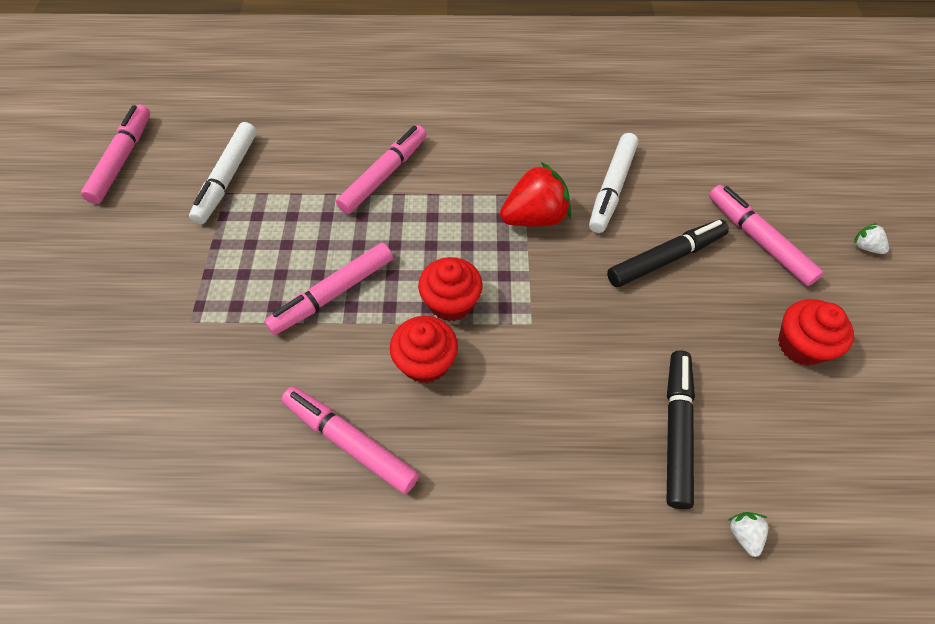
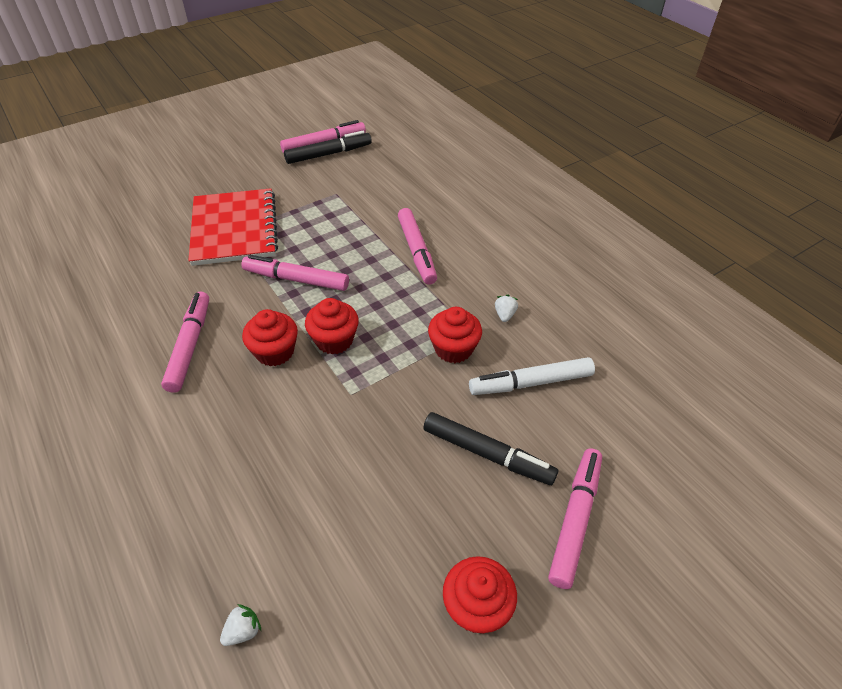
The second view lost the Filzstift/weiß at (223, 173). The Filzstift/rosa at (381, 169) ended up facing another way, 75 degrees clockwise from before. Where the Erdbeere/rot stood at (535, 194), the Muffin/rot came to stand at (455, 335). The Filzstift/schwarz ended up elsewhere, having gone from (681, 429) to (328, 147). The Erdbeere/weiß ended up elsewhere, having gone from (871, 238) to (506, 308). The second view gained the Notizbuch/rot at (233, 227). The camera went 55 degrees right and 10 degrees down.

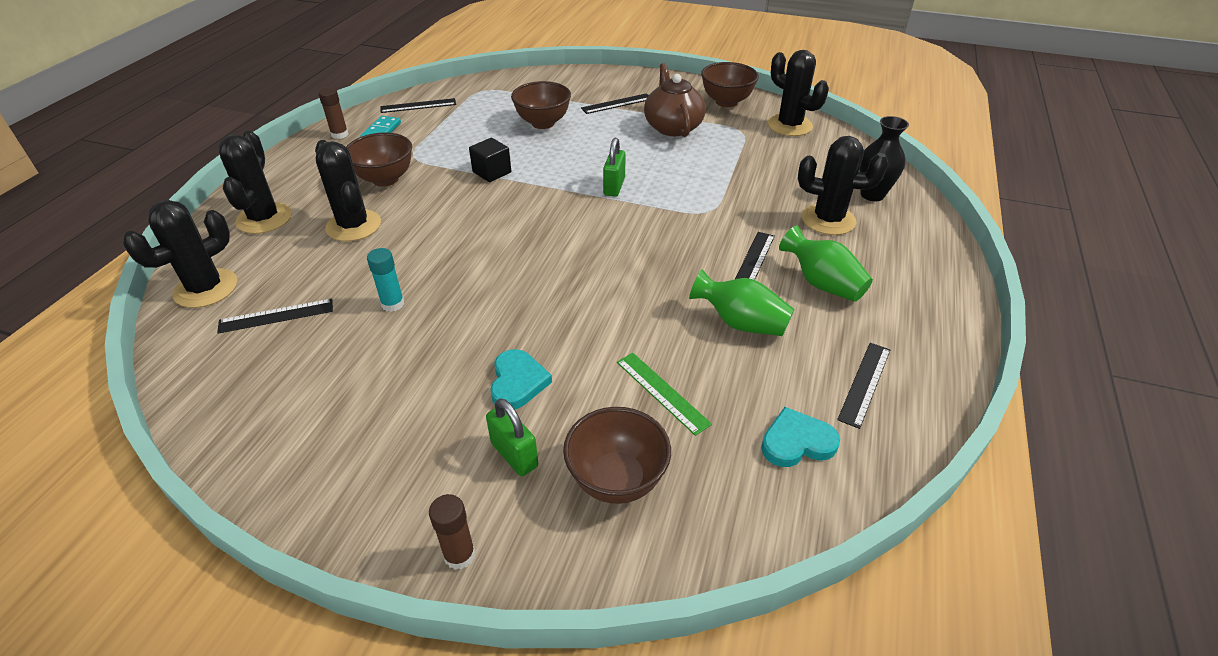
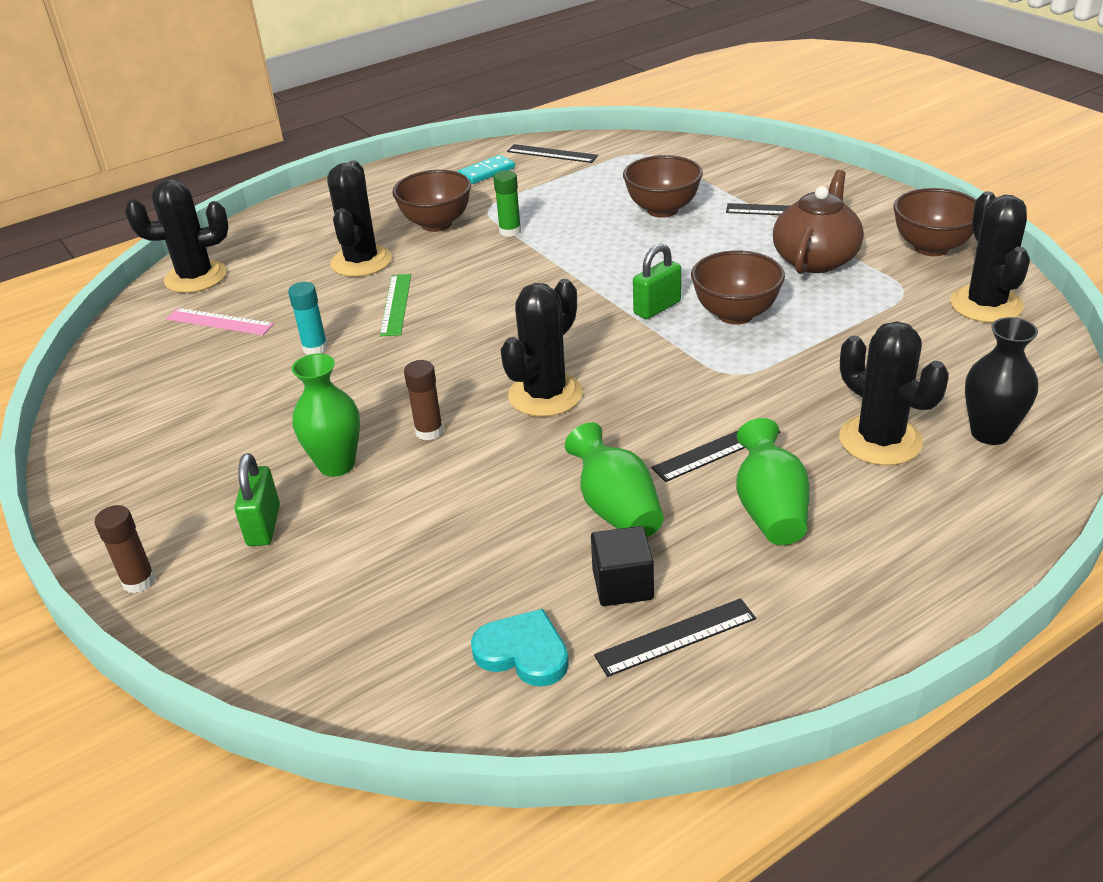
What was the Lineal/schwarz at (275, 316) turned into the Lineal/rosa at (220, 321). The Kaktus/schwarz ended up elsewhere, having gone from (255, 182) to (542, 348). The Klebestift/braun ended up elsewhere, having gone from (333, 113) to (423, 400). The Kubus/schwarz ended up elsewhere, having gone from (490, 160) to (622, 566). Where the Herz/türkis stood at (521, 379), the Vase/grün came to stand at (326, 415). The Schüssel/braun ended up elsewhere, having gone from (617, 455) to (738, 287). The Lineal/grün ended up elsewhere, having gone from (664, 394) to (395, 305). The second view gained the Klebestift/grün at (507, 203). The camera went 40 degrees right and 5 degrees down.

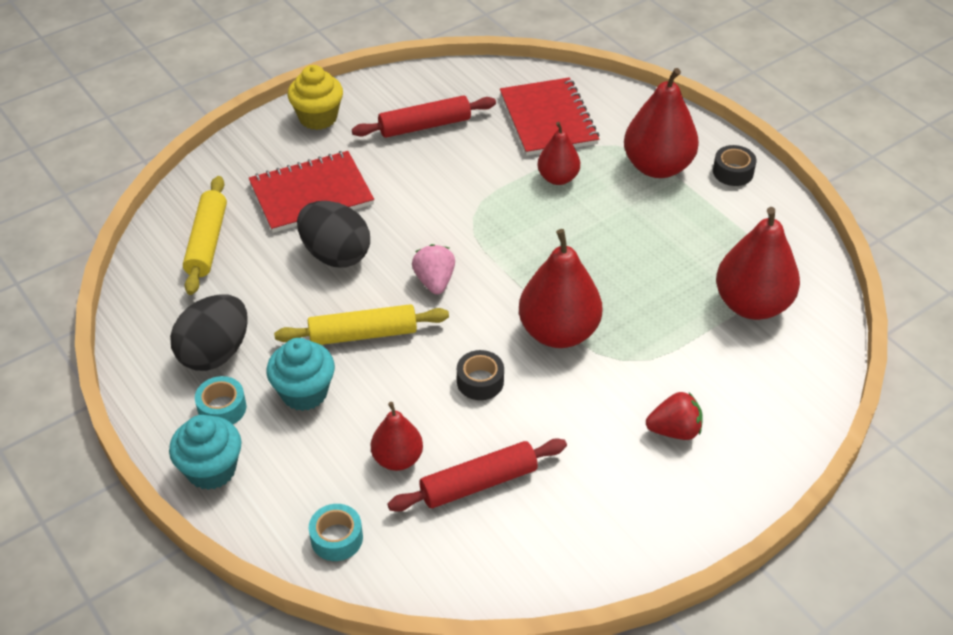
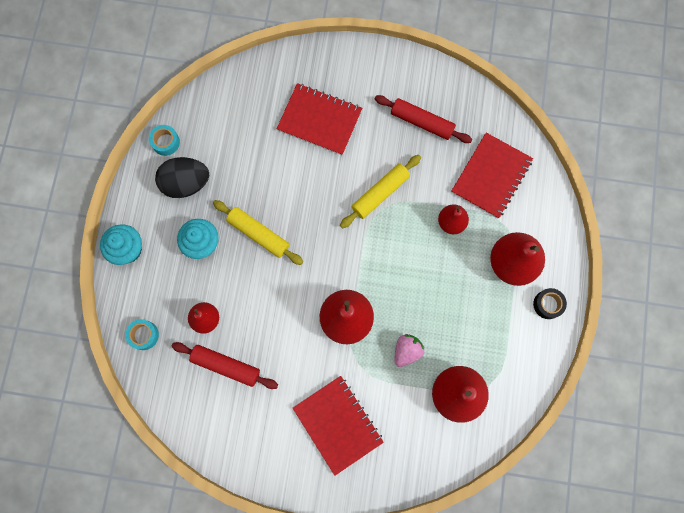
The Nudelholz/gelb ended up elsewhere, having gone from (205, 235) to (380, 191). The Klebeband/türkis ended up elsewhere, having gone from (221, 400) to (164, 140). The second view lost the Muffin/gelb at (315, 97). The second view lost the Ei/schwarz at (333, 234). The Erdbeere/rosa ended up elsewhere, having gone from (433, 269) to (409, 350). The second view lost the Klebeband/schwarz at (480, 375). Where the Erdbeere/rot stood at (674, 416), the Notizbuch/rot came to stand at (338, 426). The camera went 45 degrees right and 30 degrees up.

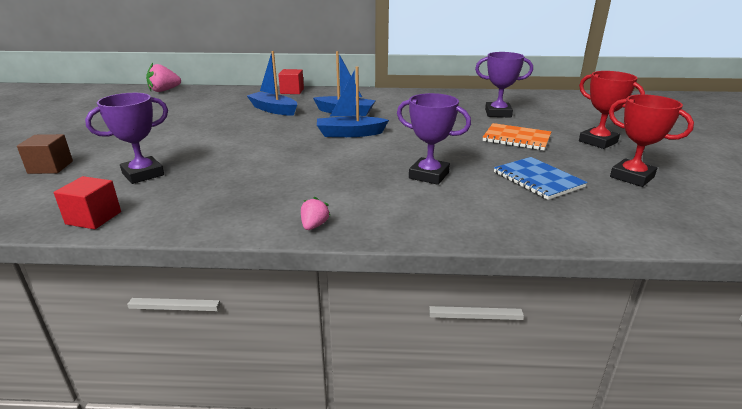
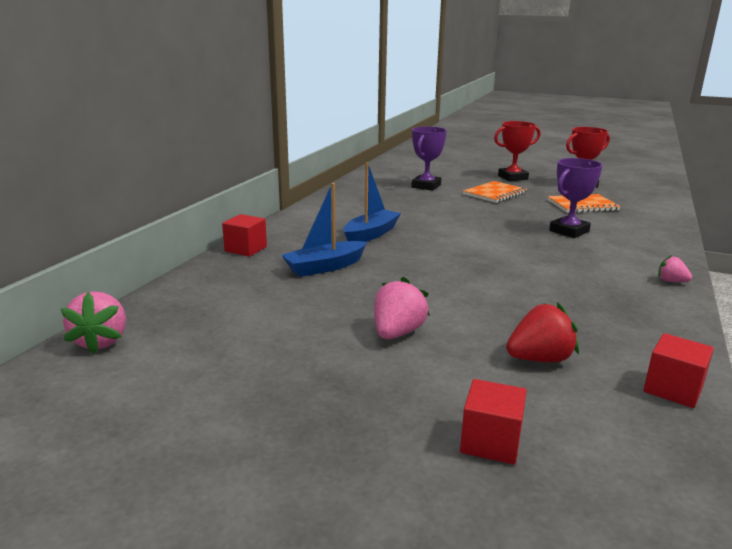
What was the Kubus/braun at (45, 154) turned into the Kubus/rot at (493, 422). Where the Pokal/lila stood at (126, 138), the Erdbeere/rot came to stand at (542, 332). The second view lost the Boot/blau at (353, 101). What was the Notizbuch/blau at (541, 178) turned into the Notizbuch/orange at (584, 203). The second view gained the Erdbeere/rosa at (402, 308). The camera went 70 degrees left and 5 degrees down.

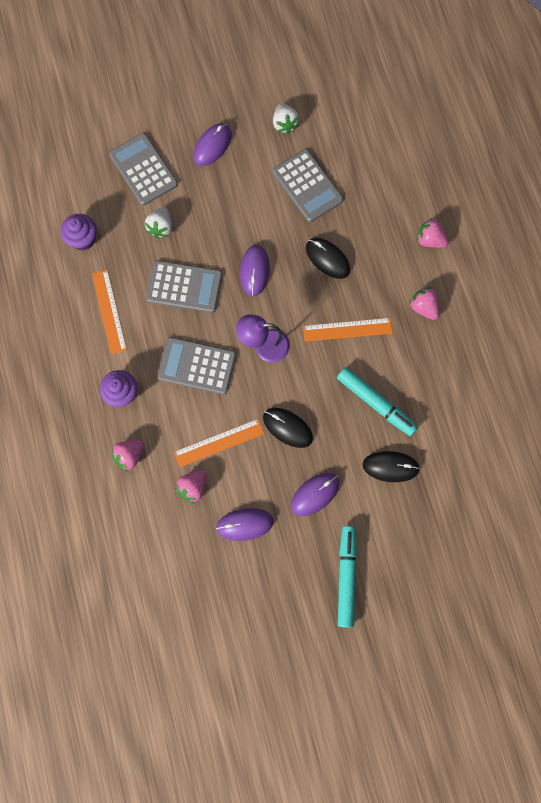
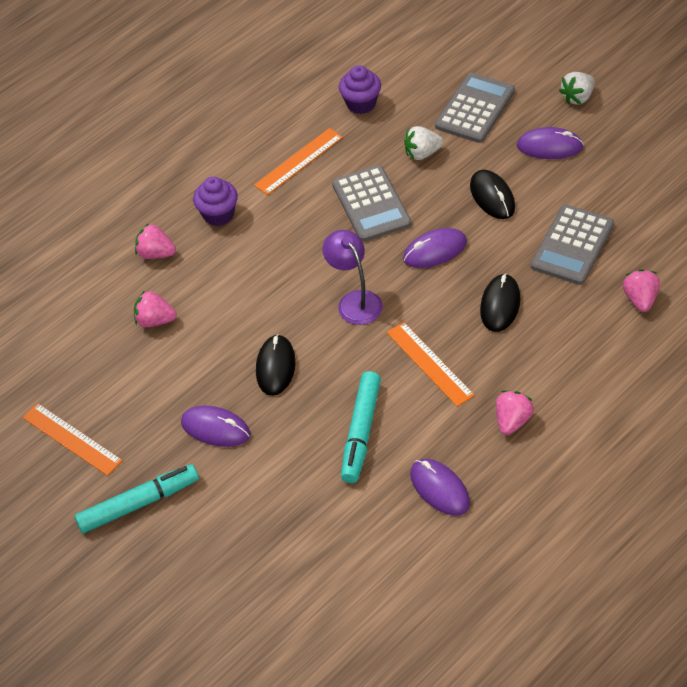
The second view lost the Taschenrechner/grau at (196, 366). The Lineal/orange ended up elsewhere, having gone from (219, 443) to (73, 439). The Computermaus/lila ended up elsewhere, having gone from (245, 524) to (440, 487). The Erdbeere/weiß ended up elsewhere, having gone from (286, 118) to (577, 88). The Computermaus/schwarz ended up elsewhere, having gone from (391, 466) to (492, 194). The Erdbeere/rosa ended up elsewhere, having gone from (432, 233) to (641, 290). The camera went 65 degrees right and 25 degrees down.

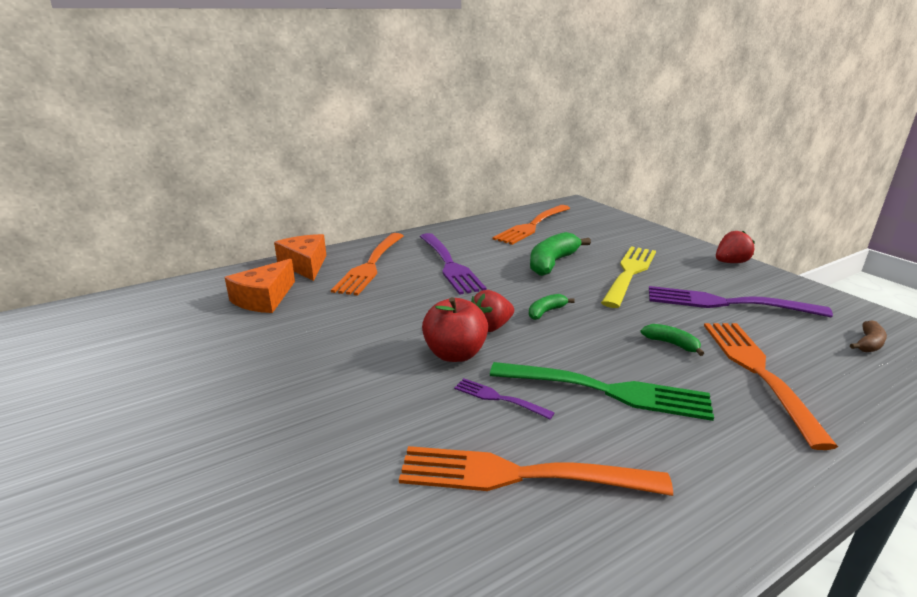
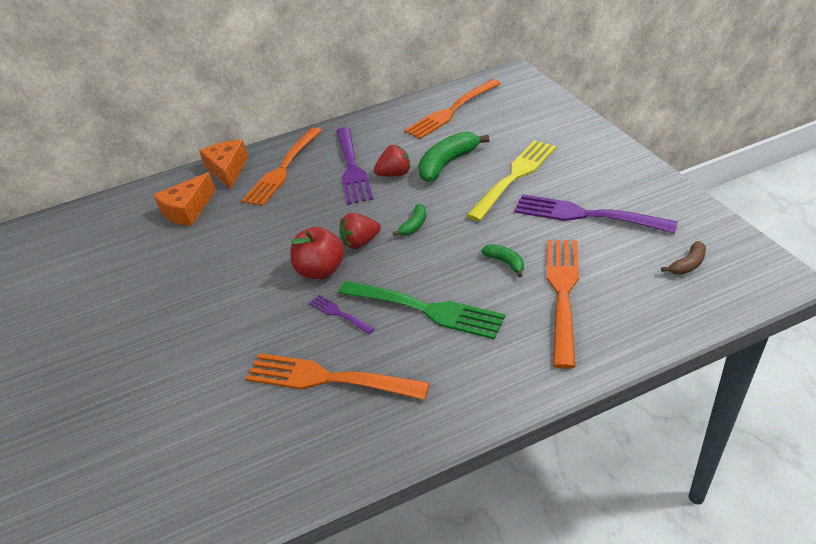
The Banane/grün at (552, 307) ended up facing another way, 150 degrees clockwise from before. The Erdbeere/rot ended up elsewhere, having gone from (735, 247) to (392, 160). The camera went 15 degrees right and 15 degrees up.

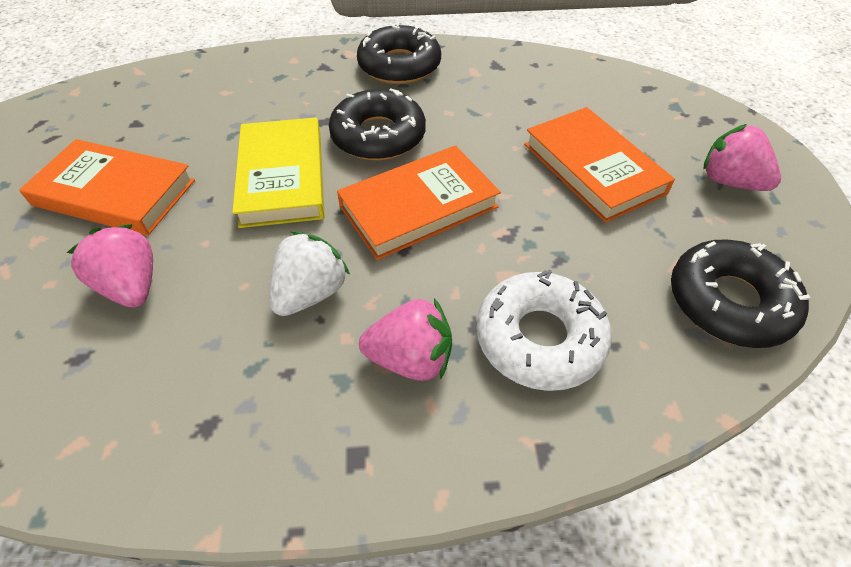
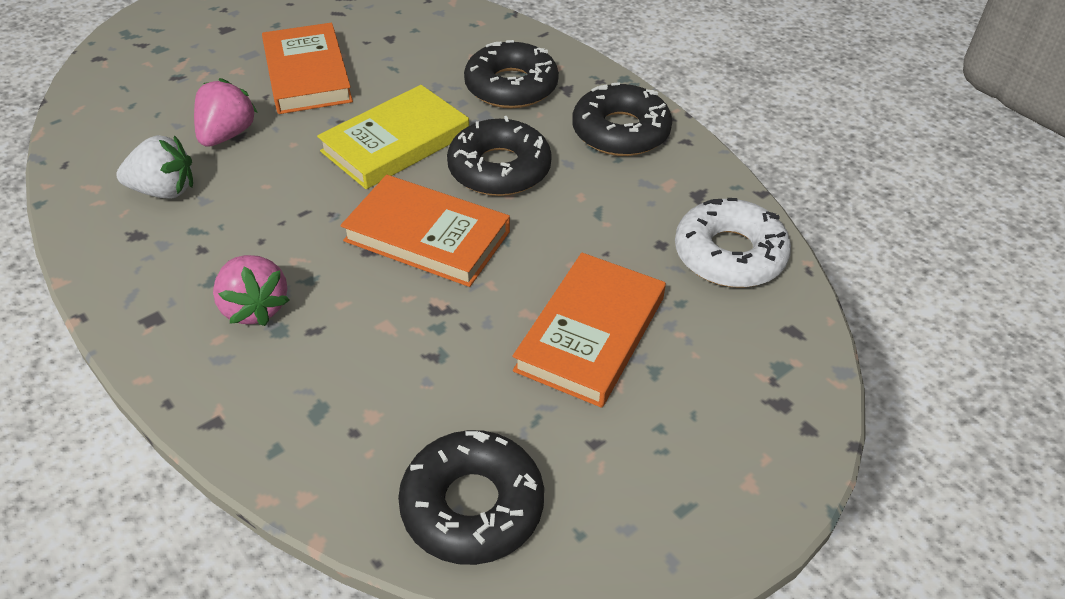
The Erdbeere/weiß ended up elsewhere, having gone from (309, 273) to (154, 167). The Donut/weiß ended up elsewhere, having gone from (544, 330) to (733, 242). The second view lost the Erdbeere/rosa at (742, 157). The second view gained the Donut/schwarz at (511, 74). The camera went 55 degrees right and 5 degrees down.

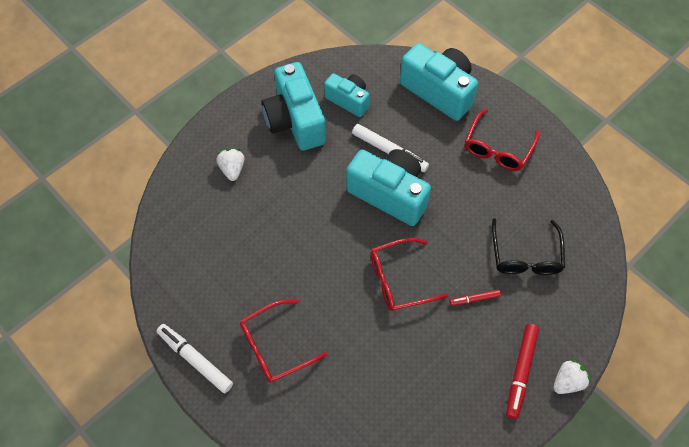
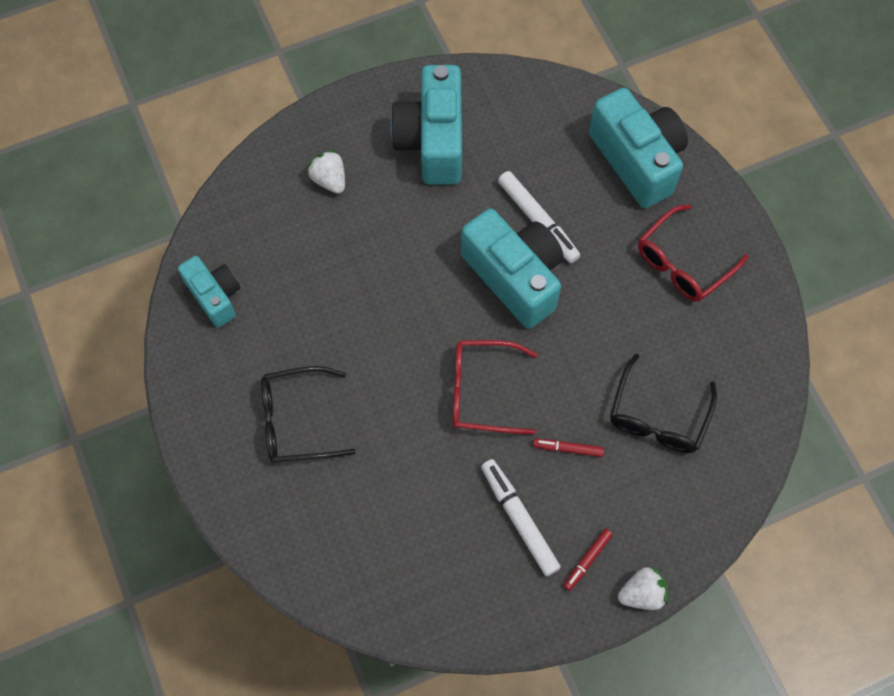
The Filzstift/weiß ended up elsewhere, having gone from (194, 358) to (521, 517). The Erdbeere/weiß at (230, 164) ended up facing another way, 45 degrees counterclockwise from before. What was the Brille/rot at (283, 341) turned into the Brille/schwarz at (308, 414). The Kamera/türkis ended up elsewhere, having gone from (346, 95) to (209, 292). The size of the Filzstift/rot at (522, 371) changed by a factor of 0.56. The camera went 20 degrees right and 5 degrees up.

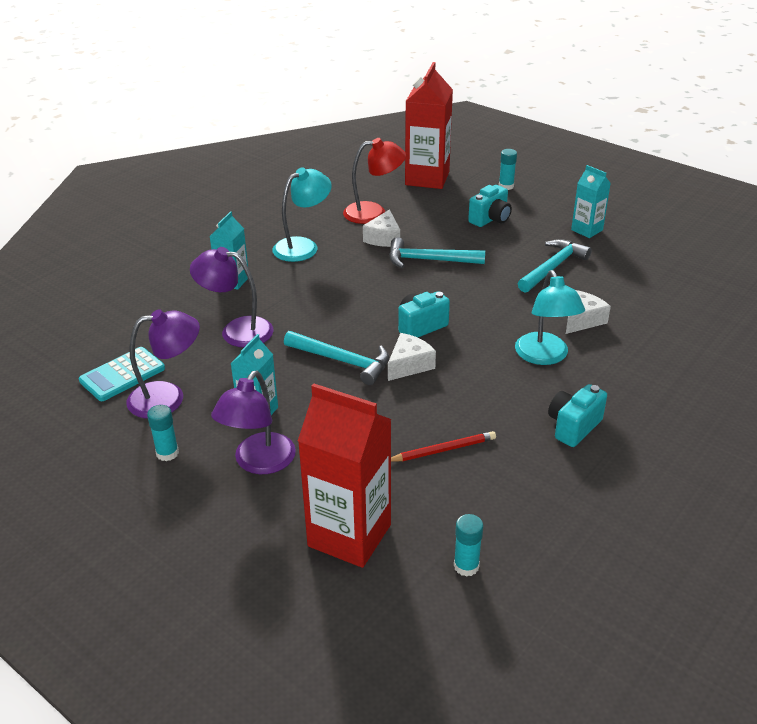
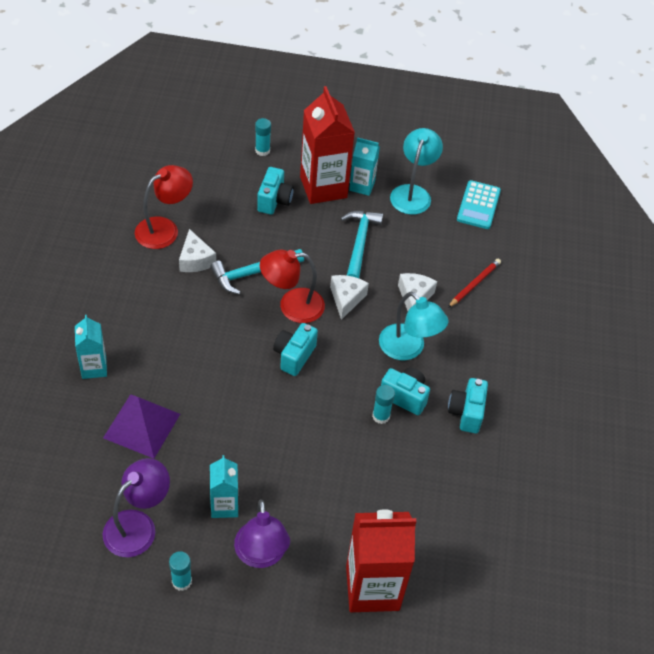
The Taschenrechner/türkis ended up elsewhere, having gone from (122, 374) to (479, 204). Where the Lampe/lila stood at (232, 297), the Pyramide/lila came to stand at (141, 426). The Lampe/türkis ended up elsewhere, having gone from (302, 214) to (416, 171). The second view lost the Hammer/türkis at (336, 358). The Käse/weiß ended up elsewhere, having gone from (412, 357) to (349, 297). The Bleistift/rot ended up elsewhere, having gone from (443, 446) to (474, 283). The Getränkekarton/rot ended up elsewhere, having gone from (429, 125) to (327, 145). The Klebestift/türkis ended up elsewhere, having gone from (468, 545) to (383, 404). The second view gained the Lampe/rot at (292, 286). The second view gained the Kamera/türkis at (405, 391). The camera went 35 degrees left and 15 degrees up.

